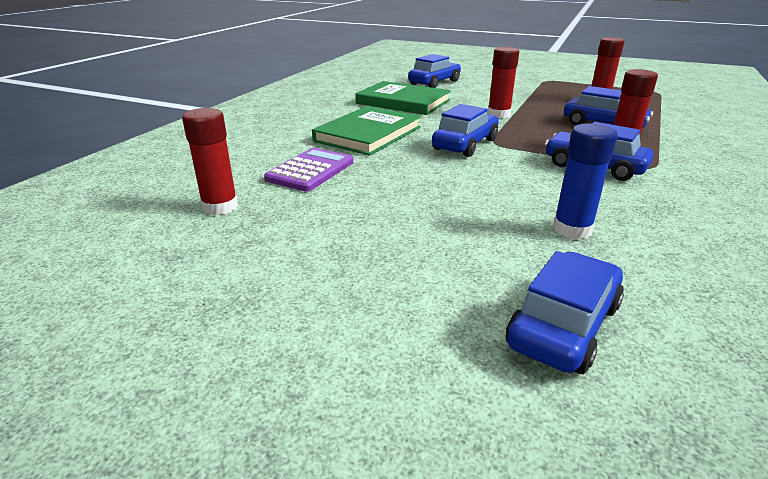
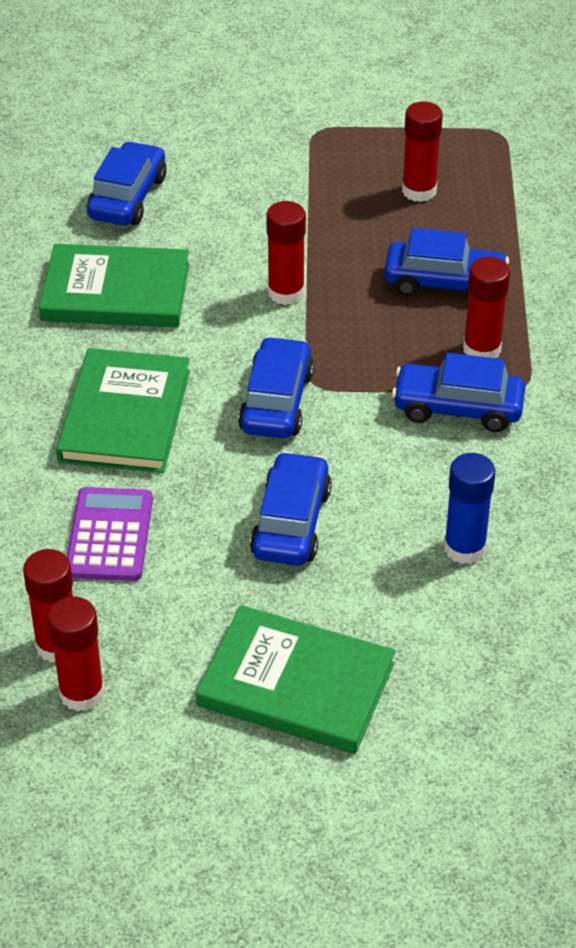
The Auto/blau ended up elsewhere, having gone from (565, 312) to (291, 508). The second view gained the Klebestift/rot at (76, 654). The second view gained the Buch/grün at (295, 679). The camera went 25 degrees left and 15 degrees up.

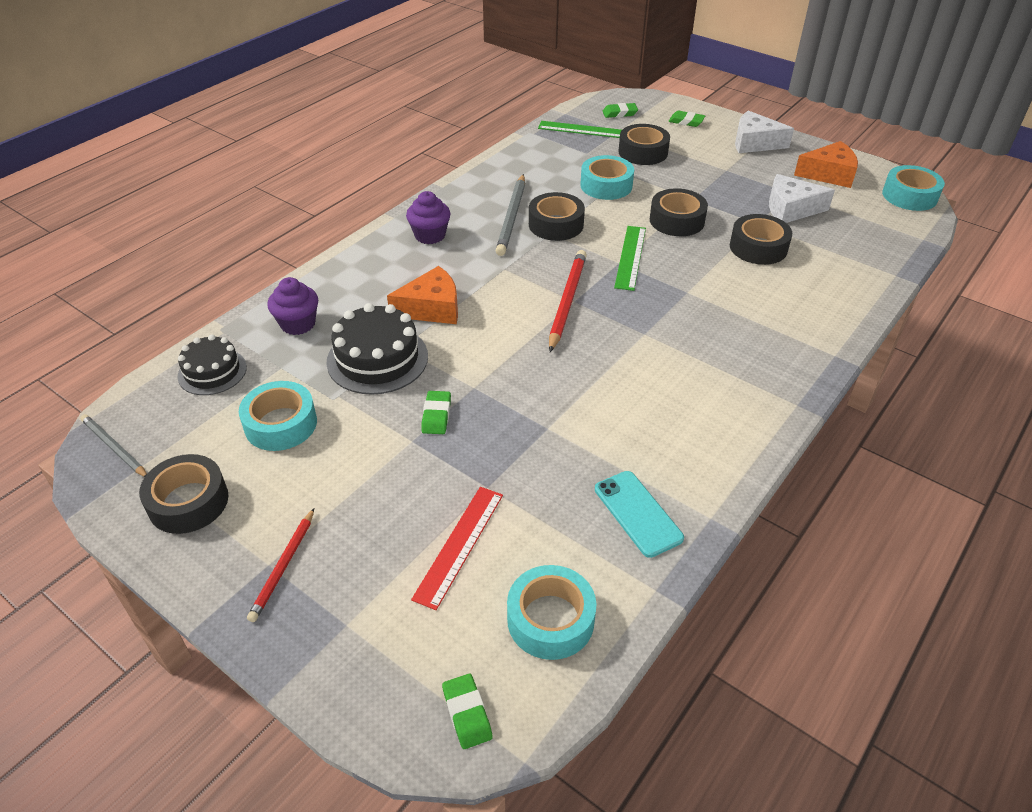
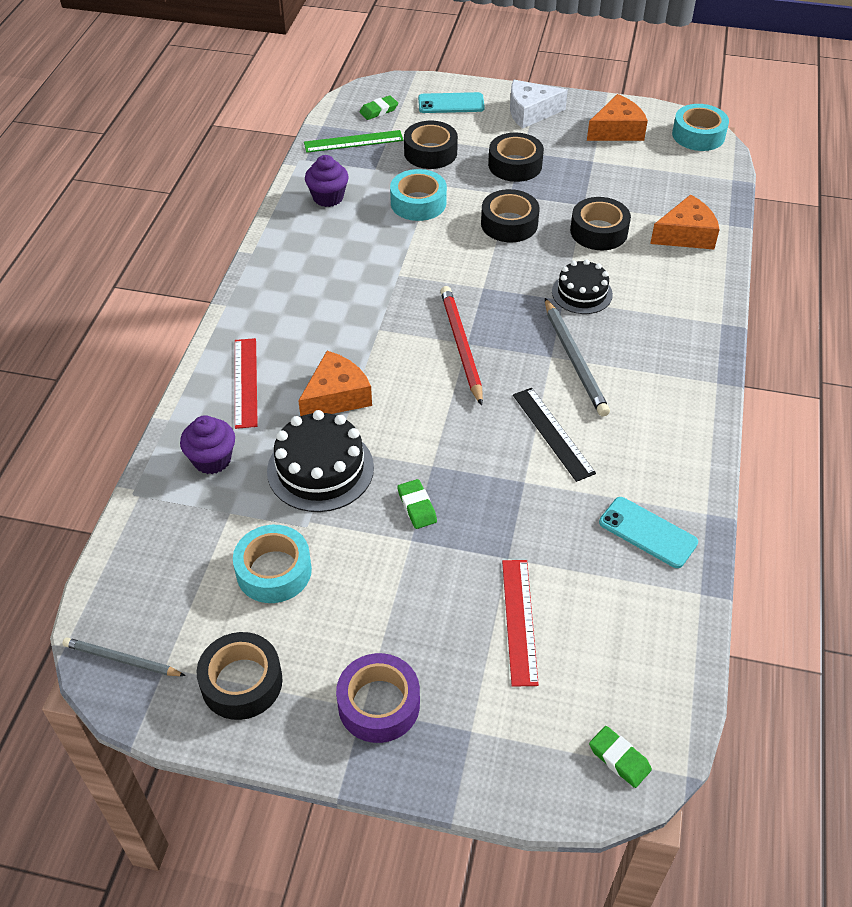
The Kuchen/schwarz ended up elsewhere, having gone from (212, 364) to (582, 286). Where the Bleistift/rot stood at (280, 565), the Klebeband/lila came to stand at (378, 698). The Muffin/lila ended up elsewhere, having gone from (428, 217) to (327, 181). The Bleistift/grau ended up elsewhere, having gone from (510, 215) to (577, 357). The second view lost the Klebeband/türkis at (551, 612). The Klebeband/schwarz ended up elsewhere, having gone from (557, 216) to (516, 157). The second view lost the Lineal/grün at (630, 258). Where the Radiergummi/grün stood at (686, 119), the Handy/türkis came to stand at (451, 102). The second view lost the Käse/weiß at (802, 198). The second view gained the Lineal/rot at (246, 383). The second view gained the Lineal/schwarz at (554, 435). The second view gained the Käse/orange at (685, 221). The camera went 25 degrees left and 5 degrees up.

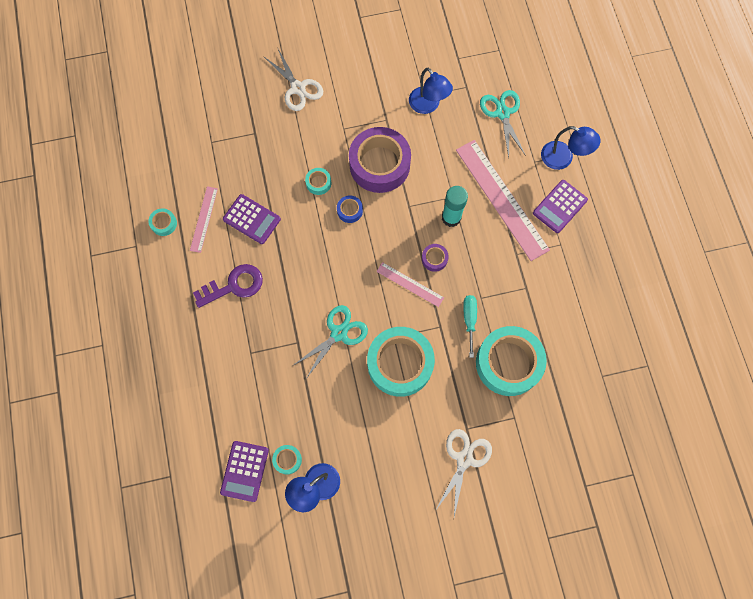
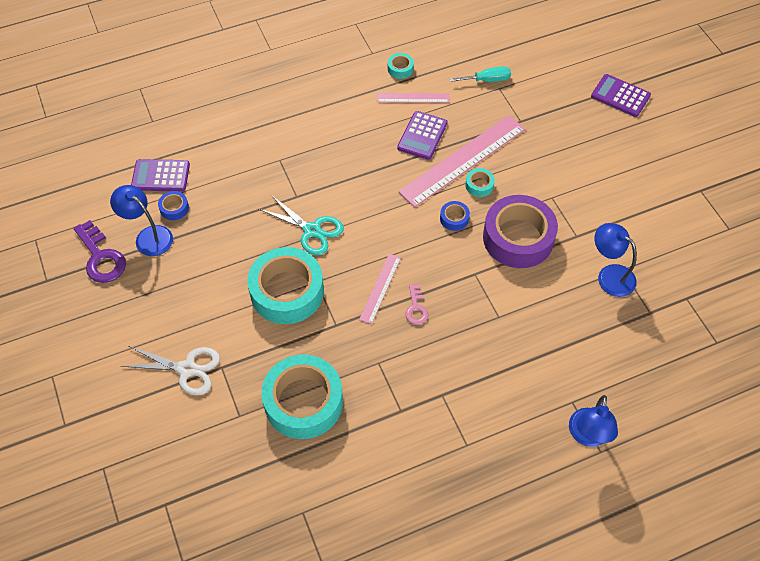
The Schlüssel/lila ended up elsewhere, having gone from (228, 286) to (100, 251). The second view lost the Schere/weiß at (293, 79). What was the Klebeband/türkis at (287, 460) turned into the Klebeband/blau at (173, 205). The Lampe/blau at (431, 91) ended up facing another way, 90 degrees clockwise from before. Where the Klebeband/lila stood at (435, 258), the Schlüssel/rosa came to stand at (416, 304). The second view lost the Klebestift/türkis at (455, 206). The Lineal/rosa ended up elsewhere, having gone from (503, 200) to (461, 161). The Schraubenzieher/türkis ended up elsewhere, having gone from (470, 326) to (480, 74). The second view lost the Schere/türkis at (503, 123). The Taschenrechner/lila ended up elsewhere, having gone from (560, 206) to (621, 95). The camera went 80 degrees right and 15 degrees down.

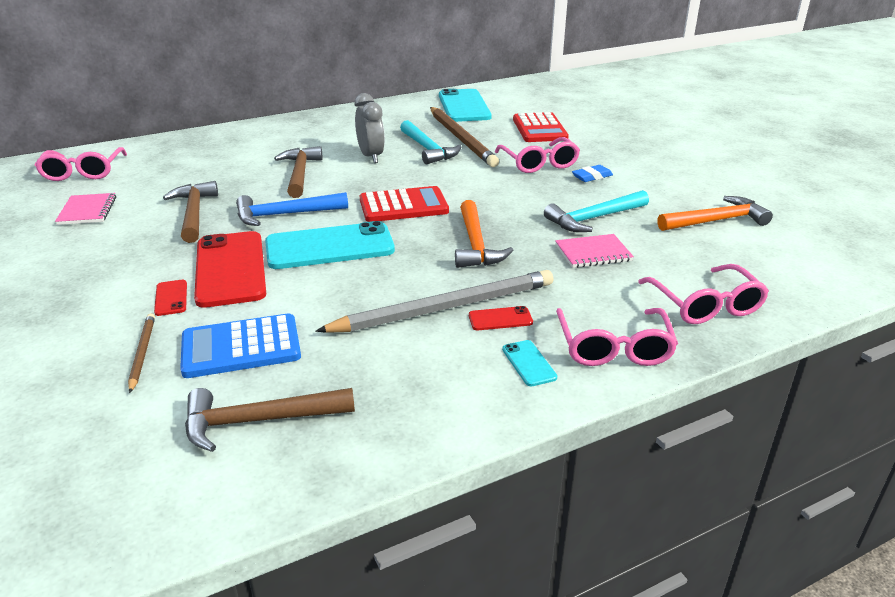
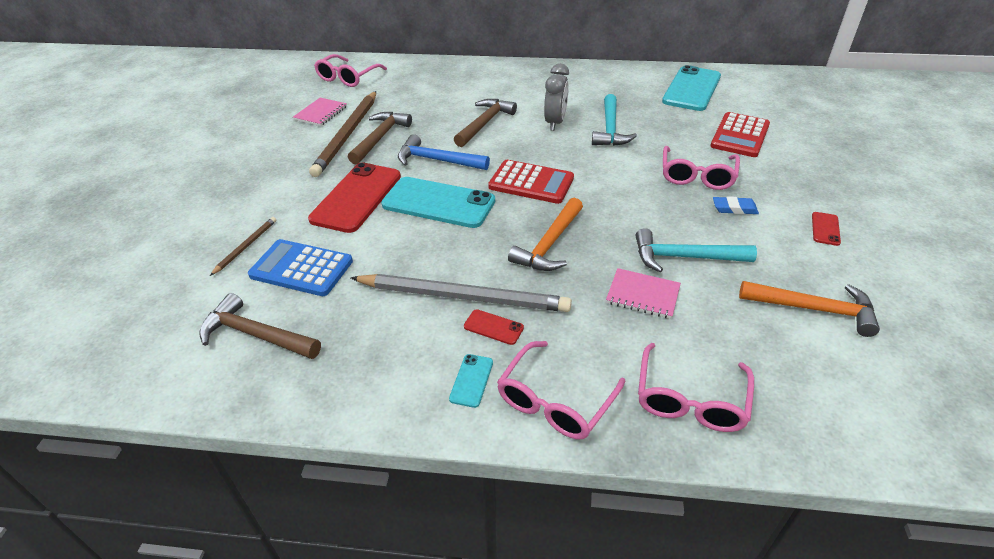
The Handy/rot ended up elsewhere, having gone from (170, 298) to (826, 229). The Bleistift/braun ended up elsewhere, having gone from (464, 137) to (342, 134). The camera went 35 degrees right and 10 degrees up.

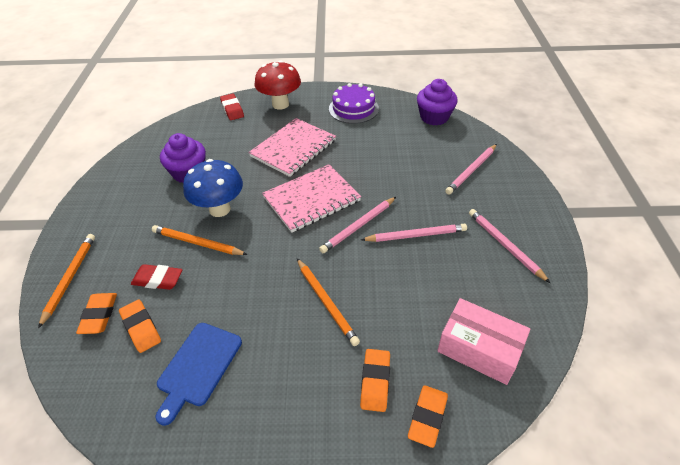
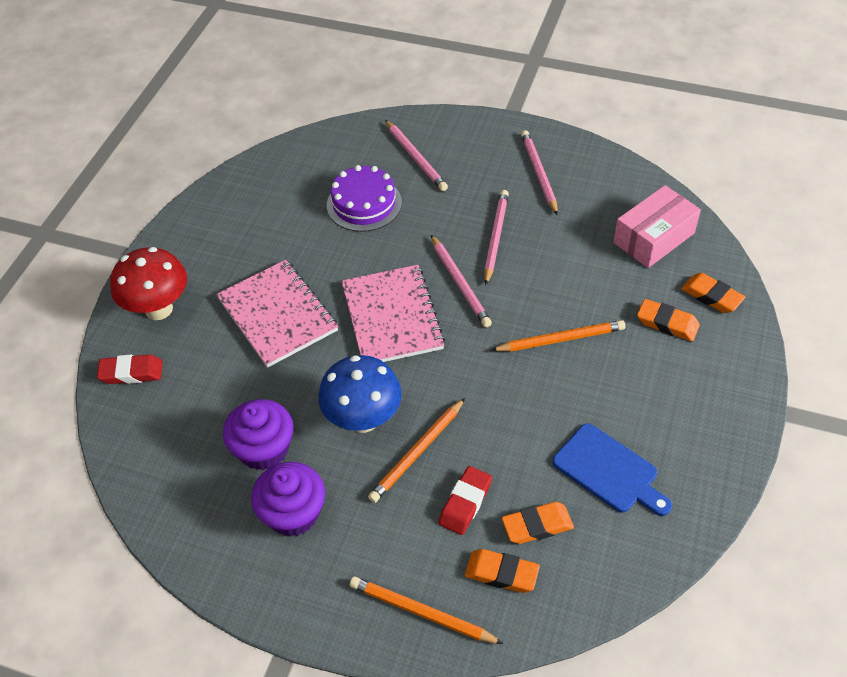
The Kuchen/lila ended up elsewhere, having gone from (354, 103) to (364, 198). The Muffin/lila ended up elsewhere, having gone from (437, 102) to (288, 499). The Bleistift/rosa at (509, 246) ended up facing another way, 90 degrees clockwise from before. The camera went 70 degrees left and 5 degrees up.

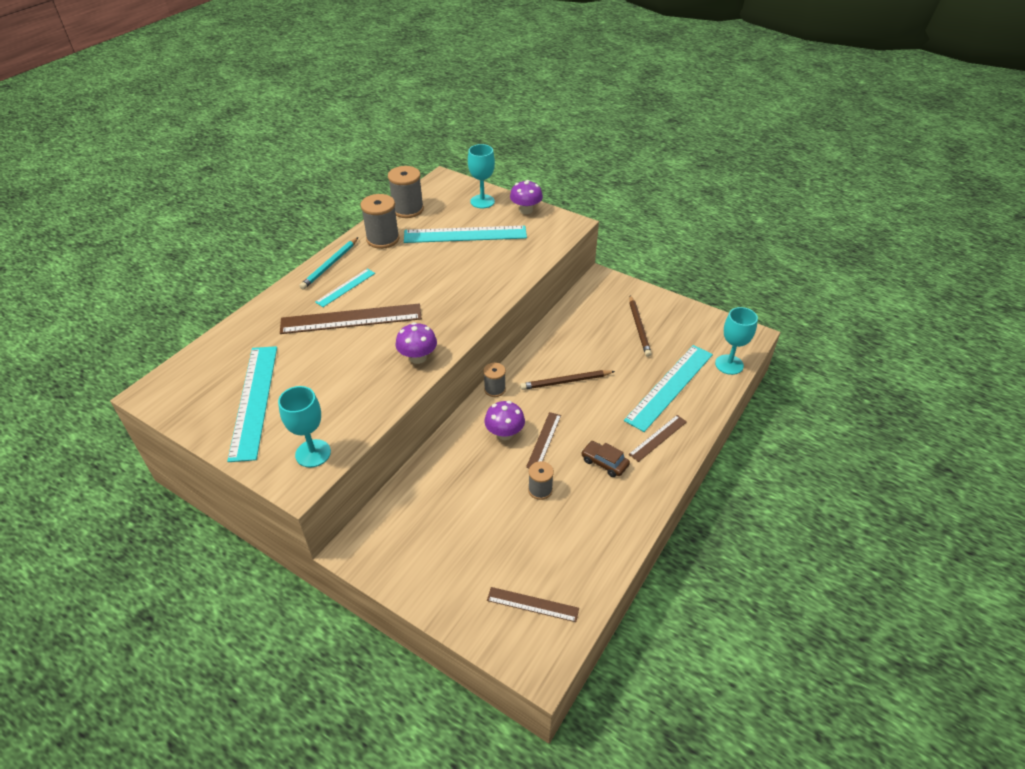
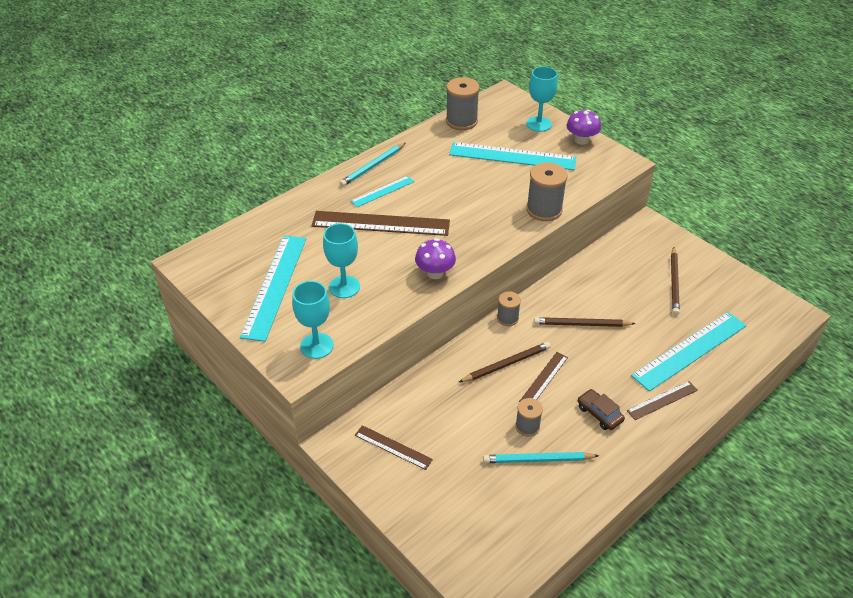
The Garnrolle/grau ended up elsewhere, having gone from (380, 221) to (547, 191). Where the Pilz/lila stood at (504, 420), the Bleistift/braun came to stand at (505, 362). The Lineal/braun ended up elsewhere, having gone from (533, 604) to (394, 447). The Kelch/türkis ended up elsewhere, having gone from (736, 341) to (341, 260). The second view gained the Bleistift/türkis at (541, 457). The camera went 15 degrees right and 0 degrees up.

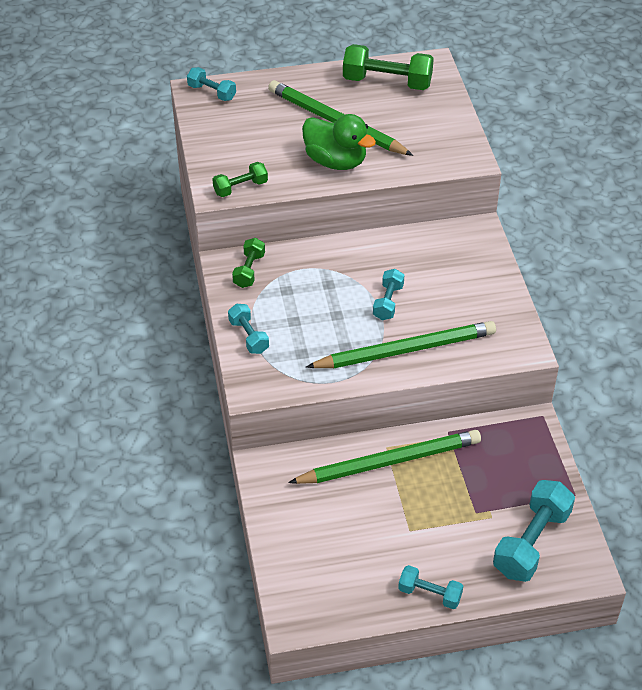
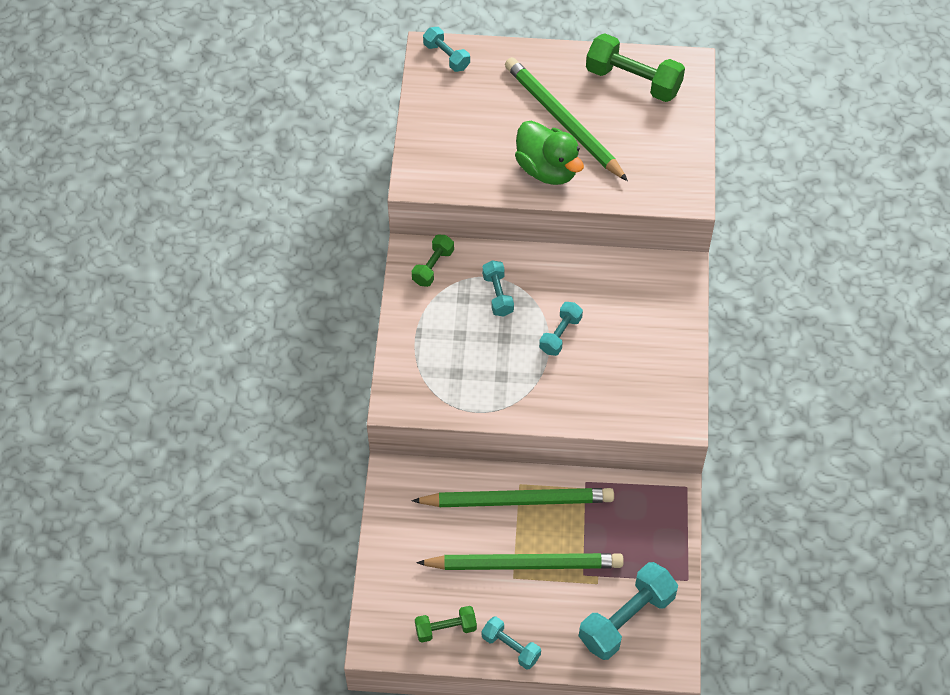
The Hantel/grün ended up elsewhere, having gone from (240, 179) to (446, 624). The Hantel/türkis ended up elsewhere, having gone from (248, 329) to (498, 288). The Bleistift/grün ended up elsewhere, having gone from (401, 344) to (520, 561). The camera went 15 degrees right and 10 degrees up.

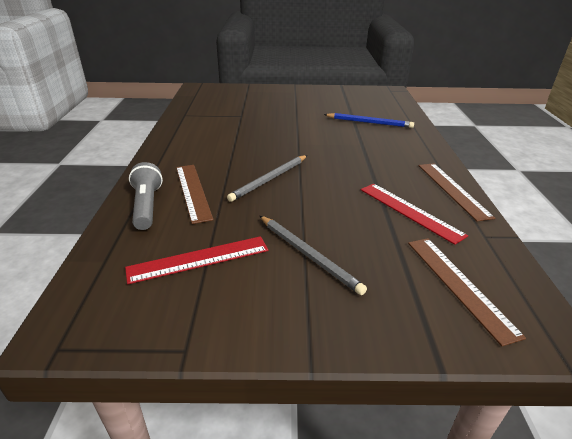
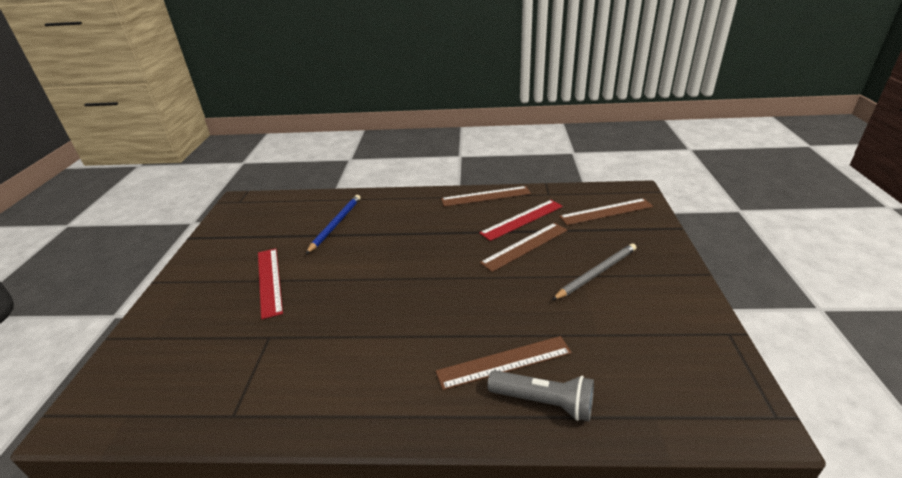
The Lineal/rot ended up elsewhere, having gone from (196, 260) to (270, 283). The Taschenlampe/grau at (146, 196) ended up facing another way, 150 degrees counterclockwise from before. The second view lost the Bleistift/grau at (267, 178). The second view gained the Lineal/braun at (523, 247). The camera went 85 degrees left and 0 degrees up.

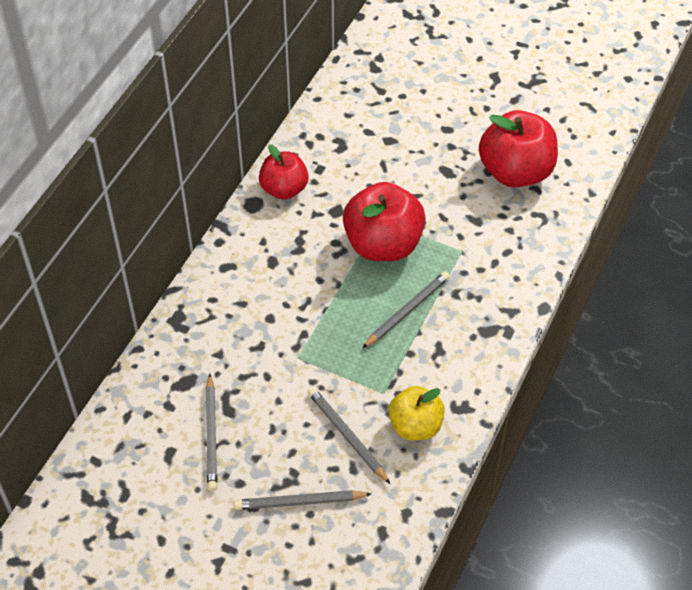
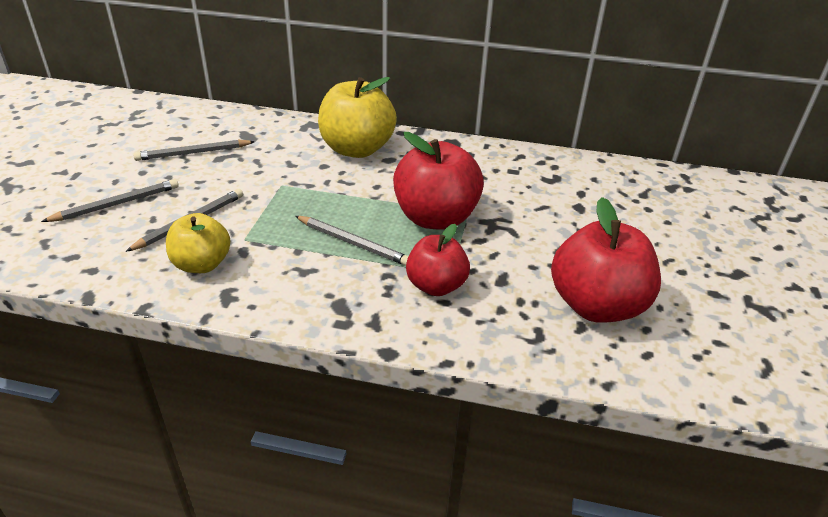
The Bleistift/grau at (302, 500) ended up facing another way, 75 degrees clockwise from before. The Apfel/rot ended up elsewhere, having gone from (284, 172) to (438, 260). The second view gained the Apfel/gelb at (357, 117). The camera went 75 degrees right and 15 degrees down.

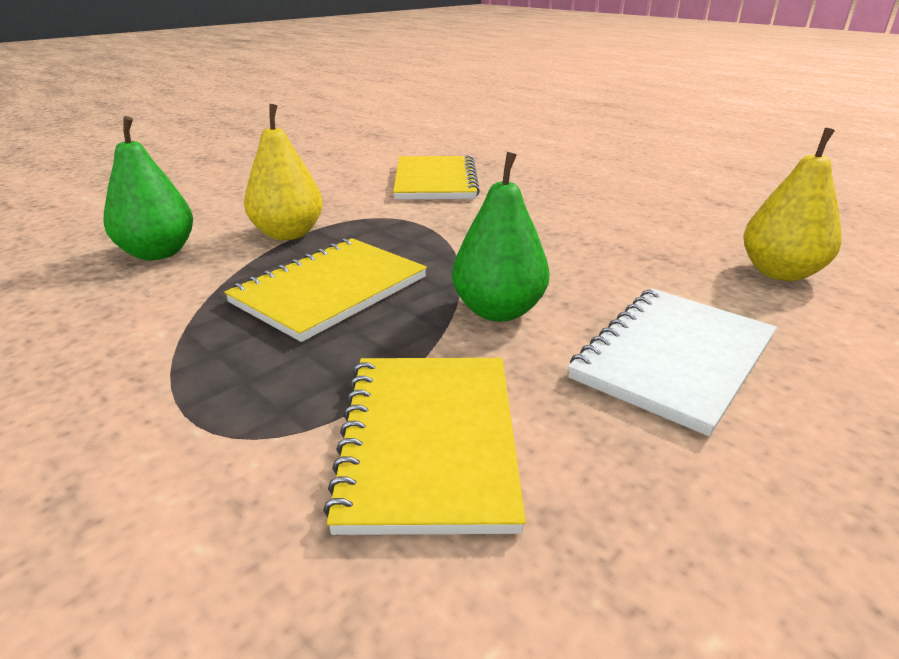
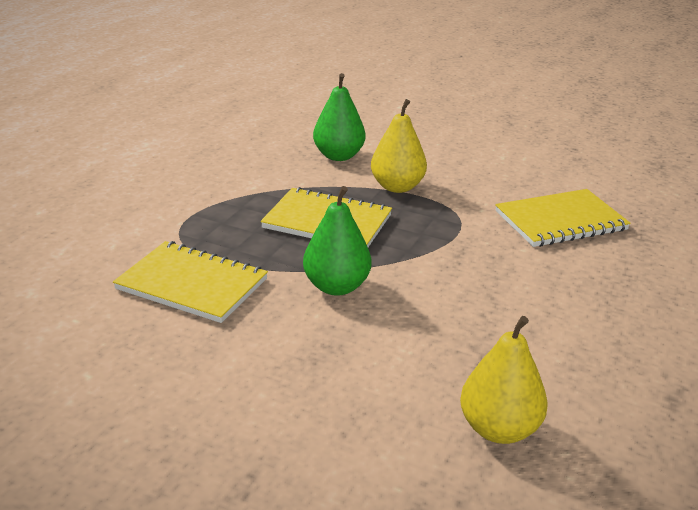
The Notizbuch/gelb at (424, 446) ended up facing another way, 45 degrees clockwise from before. The second view lost the Notizbuch/weiß at (672, 362). The camera went 70 degrees right and 0 degrees up.

